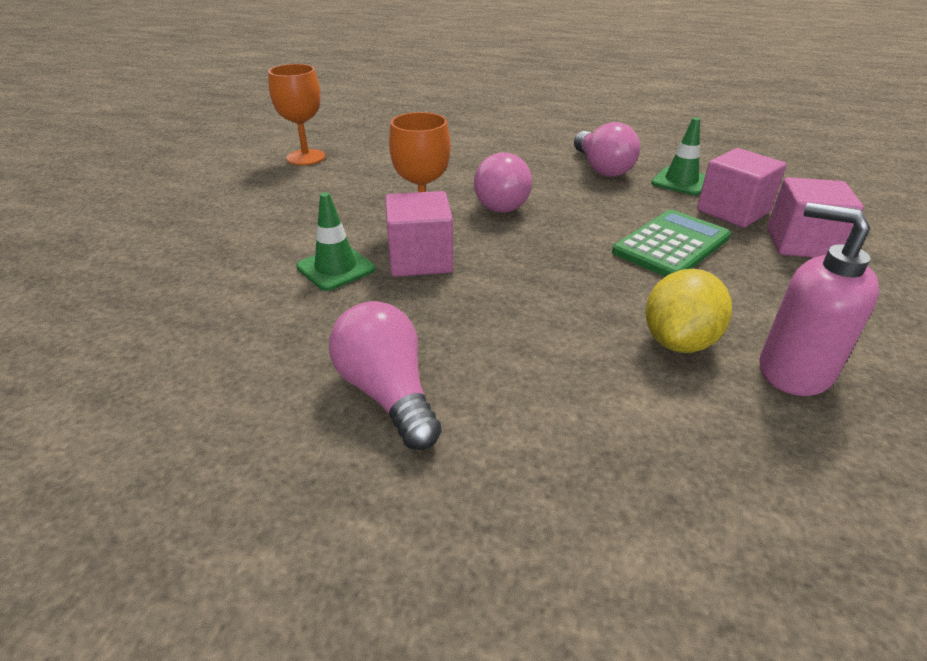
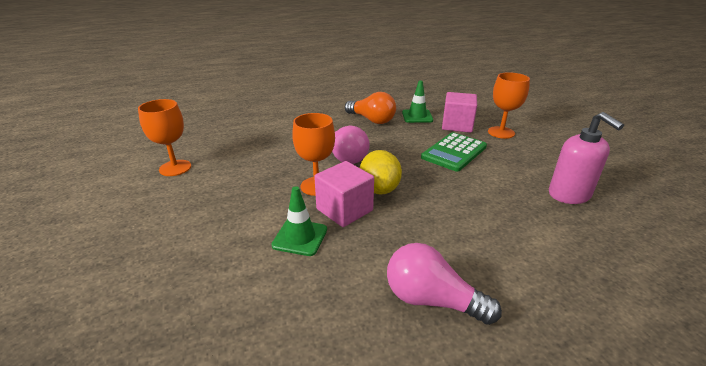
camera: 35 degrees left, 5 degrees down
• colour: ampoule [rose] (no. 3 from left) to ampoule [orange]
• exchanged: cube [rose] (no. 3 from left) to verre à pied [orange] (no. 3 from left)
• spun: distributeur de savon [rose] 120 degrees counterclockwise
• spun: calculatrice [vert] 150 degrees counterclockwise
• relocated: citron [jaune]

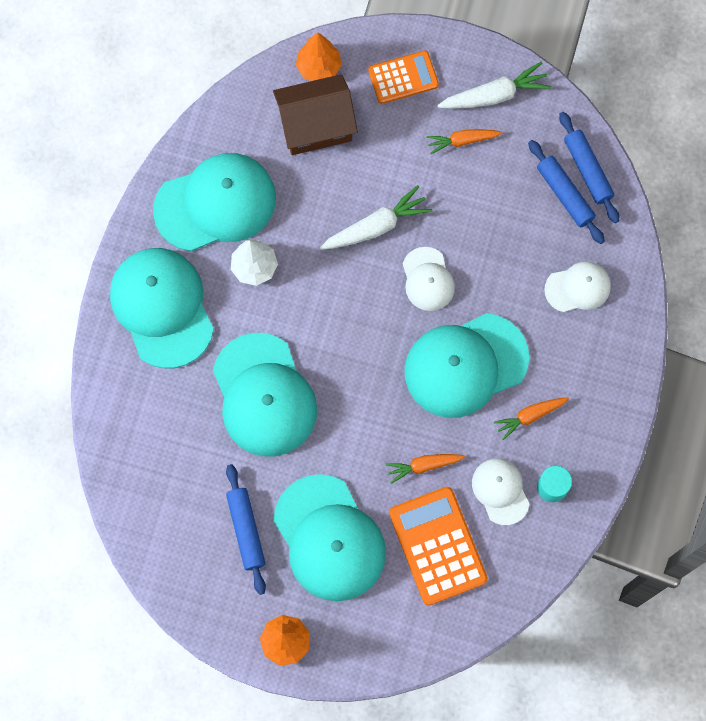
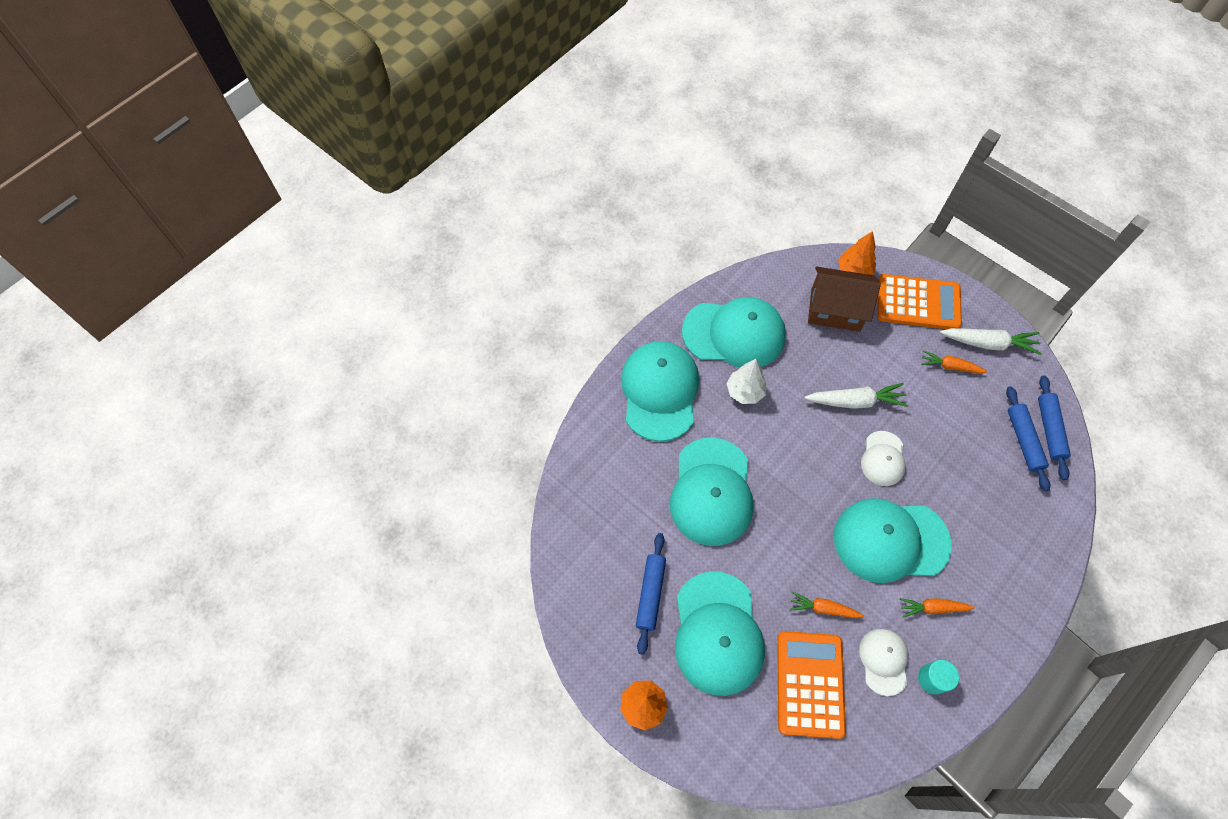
camera: 25 degrees right, 10 degrees down
• size: calculatrice [orange] (no. 1 from left in the first image) x1.54
• missing: casquette [blanc] (no. 3 from left)

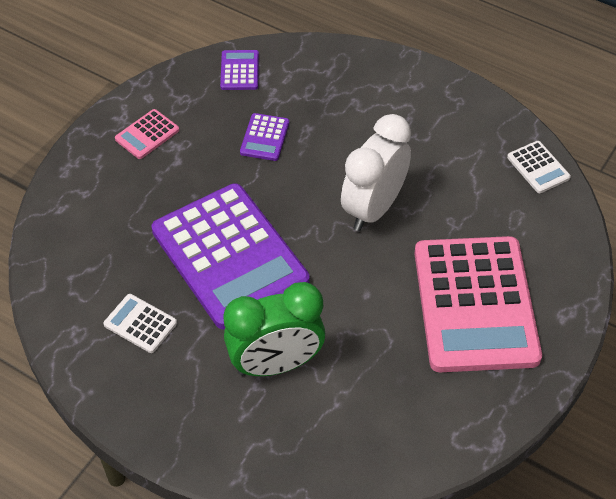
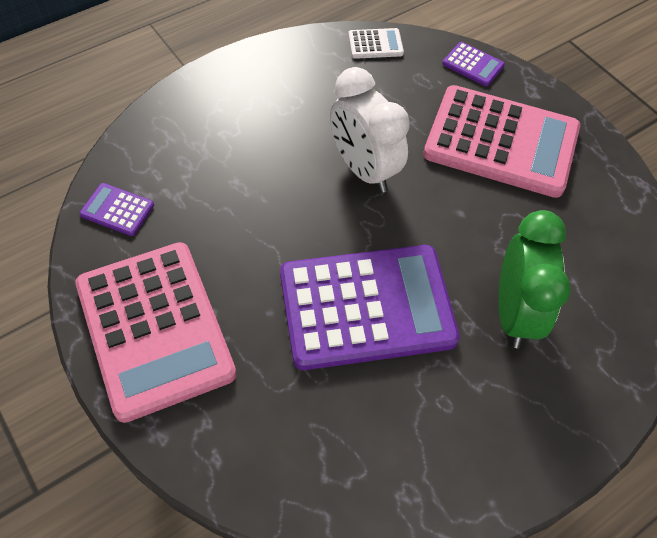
camera: 70 degrees left, 5 degrees up
• size: calculatrice [rose] (no. 1 from left) x2.46
• relocated: calculatrice [violet] (no. 3 from left)
• missing: calculatrice [blanc] (no. 1 from left)

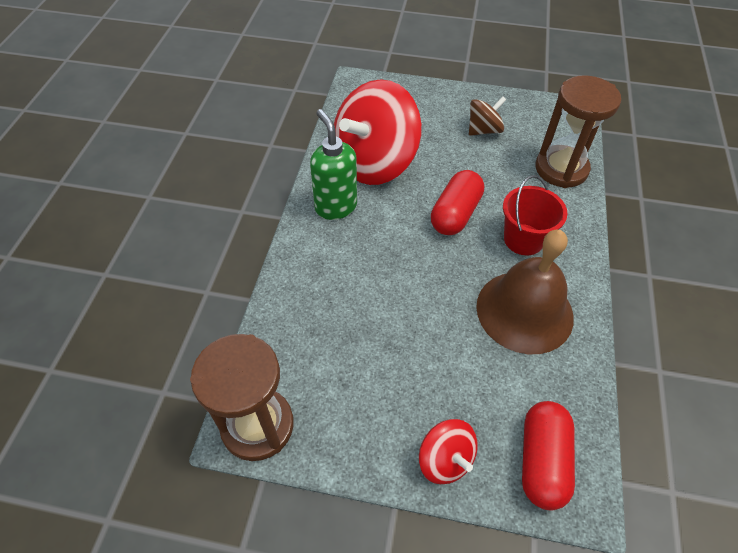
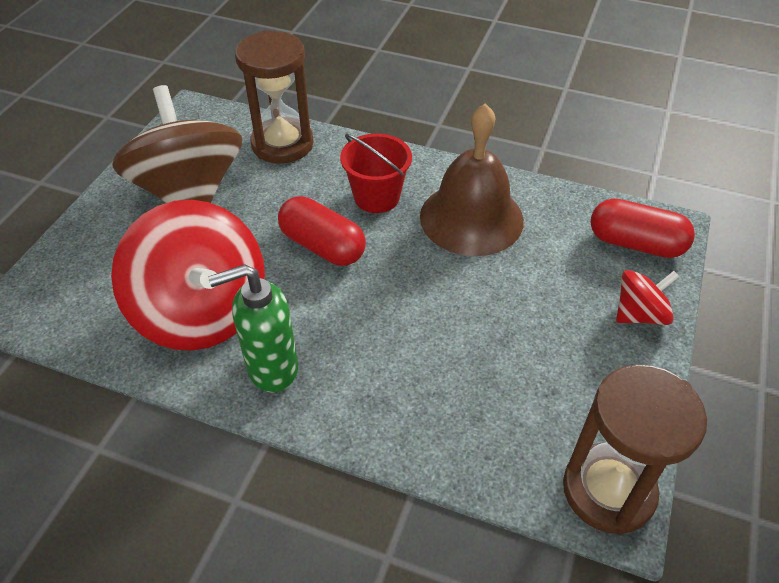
camera: 80 degrees left, 5 degrees down
• size: toupie [marron] x2.11

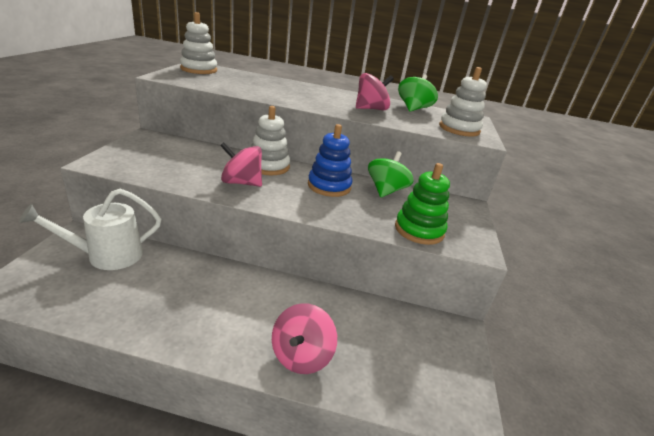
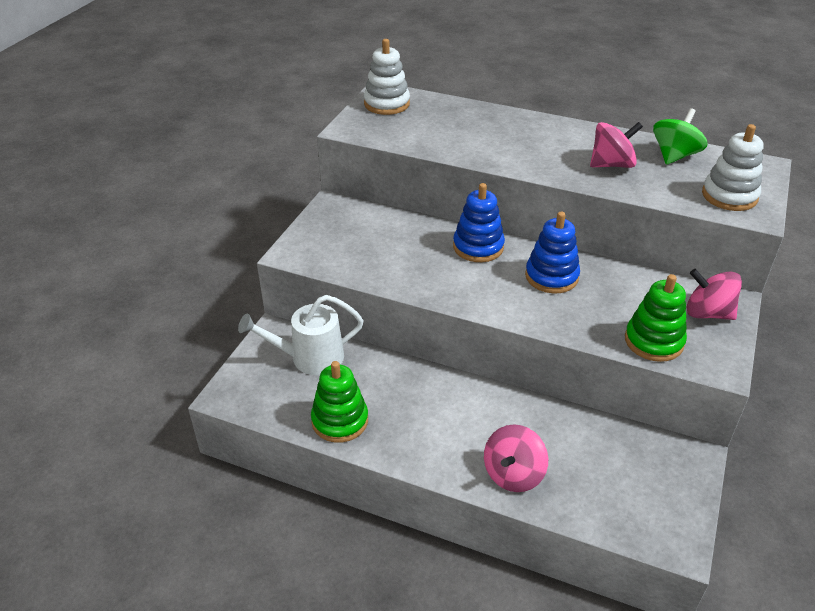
camera: 15 degrees right, 10 degrees up
• colour: jouet à empiler [blanc] (no. 2 from left) to jouet à empiler [bleu] (no. 1 from left)
• relocated: toupie [rose] (no. 1 from left in the first image) to toupie [rose] (no. 3 from left)
• missing: toupie [vert] (no. 1 from left)
• appeared: jouet à empiler [vert] (no. 1 from left)

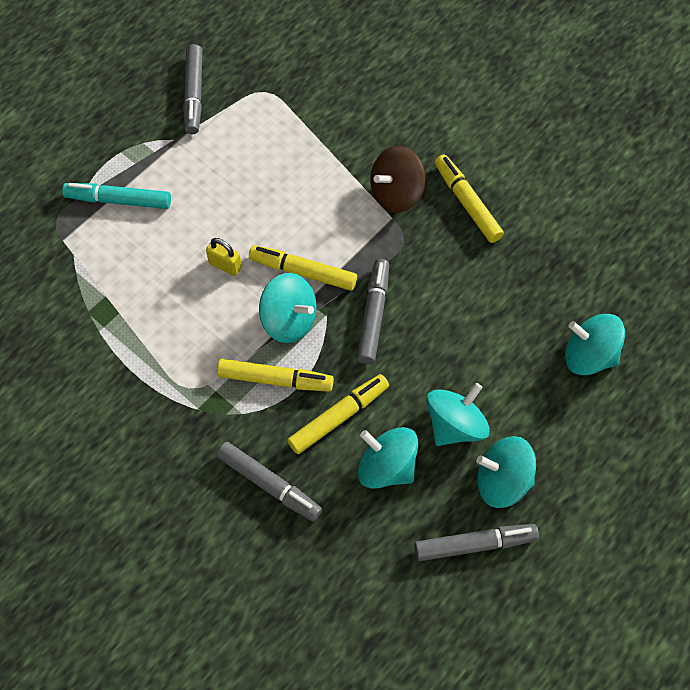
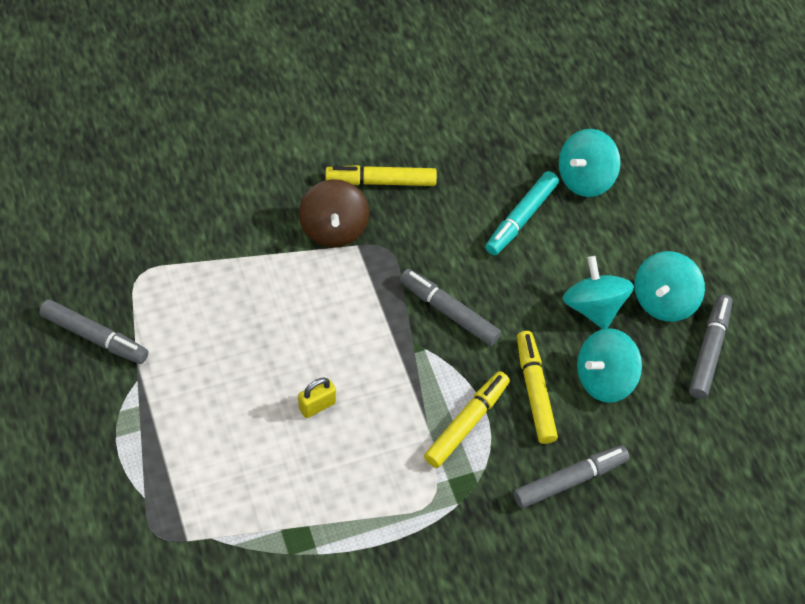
camera: 65 degrees left, 5 degrees down
• relocated: feutre [turquoise]
• missing: feutre [jaune] (no. 2 from left)
• missing: toupie [turquoise] (no. 1 from left)

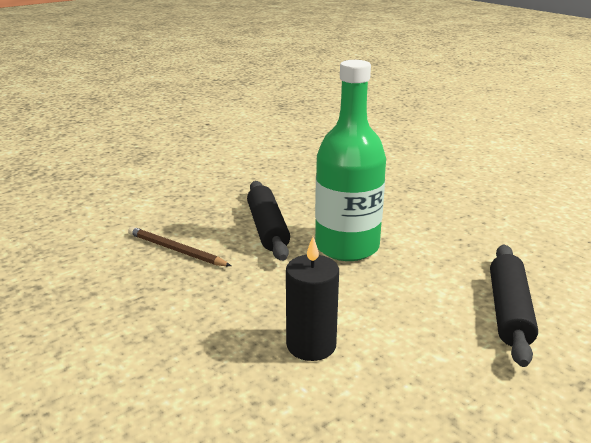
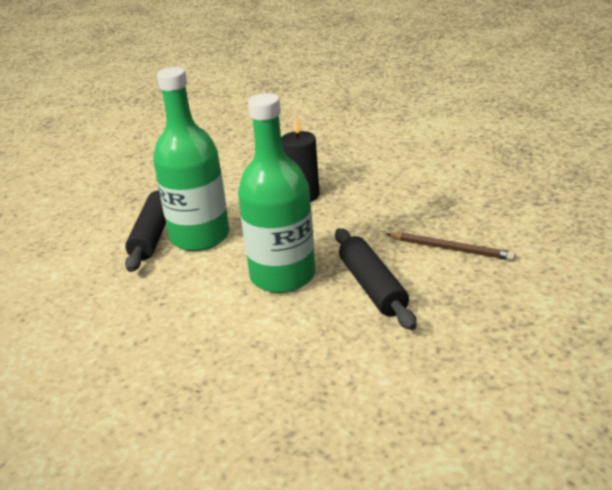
camera: 175 degrees right, 5 degrees up
• appeared: bouteille [vert] (no. 1 from left)

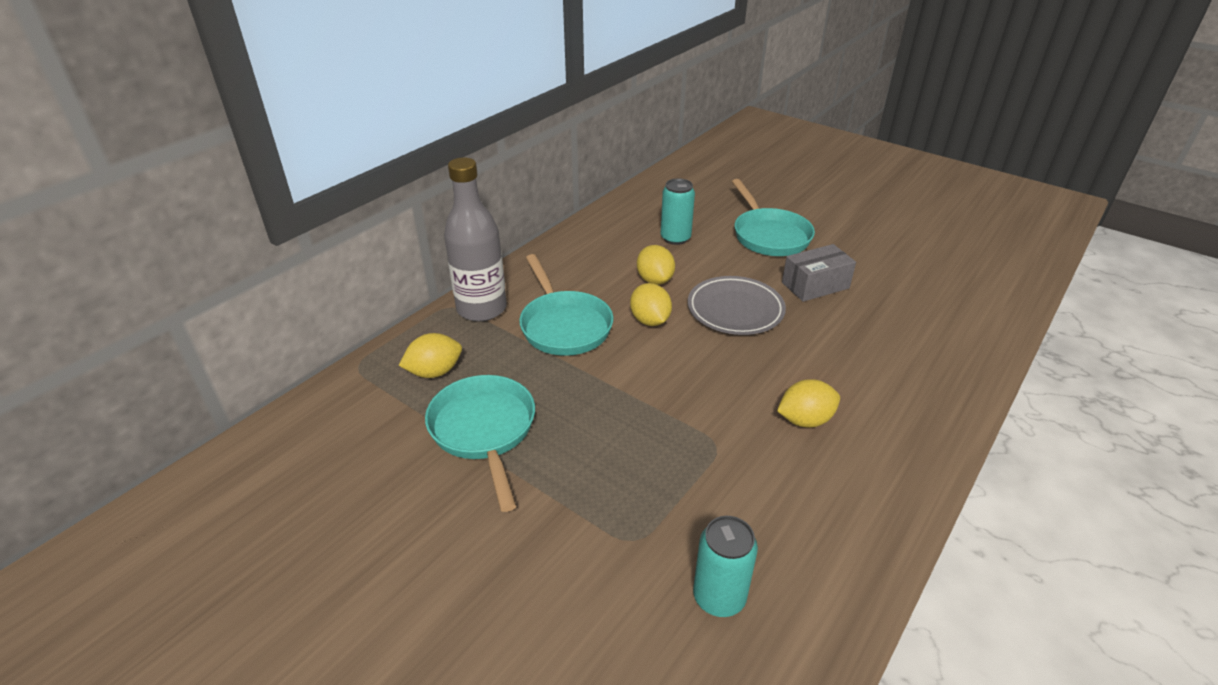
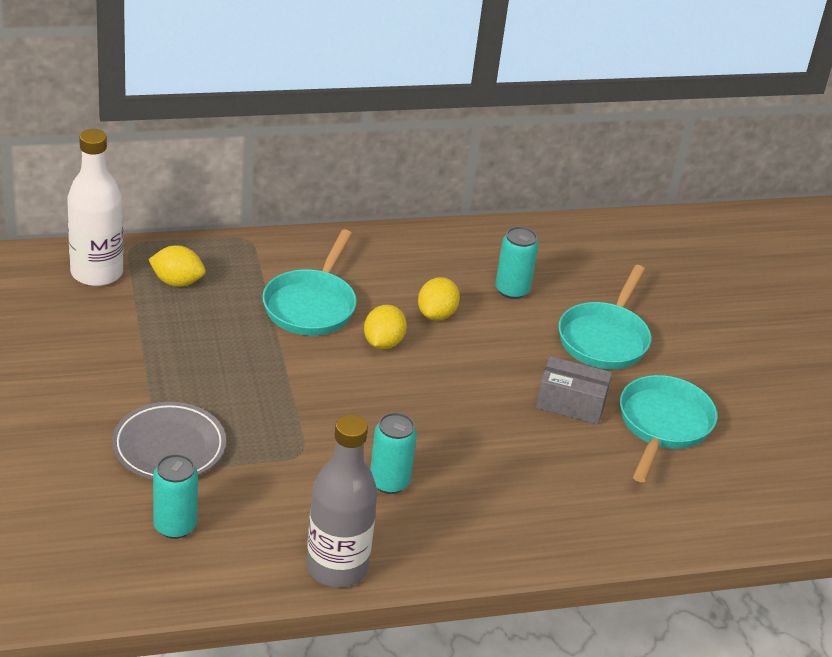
camera: 35 degrees right, 0 degrees up
• relocated: bouteille [gris]
• relocated: assiette [gris]
• relocated: poêle [turquoise] (no. 1 from left in the first image) to poêle [turquoise] (no. 3 from left)
• exchanged: citron [jaune] (no. 4 from left) to canette [turquoise] (no. 2 from left)
• appeared: bouteille [blanc]

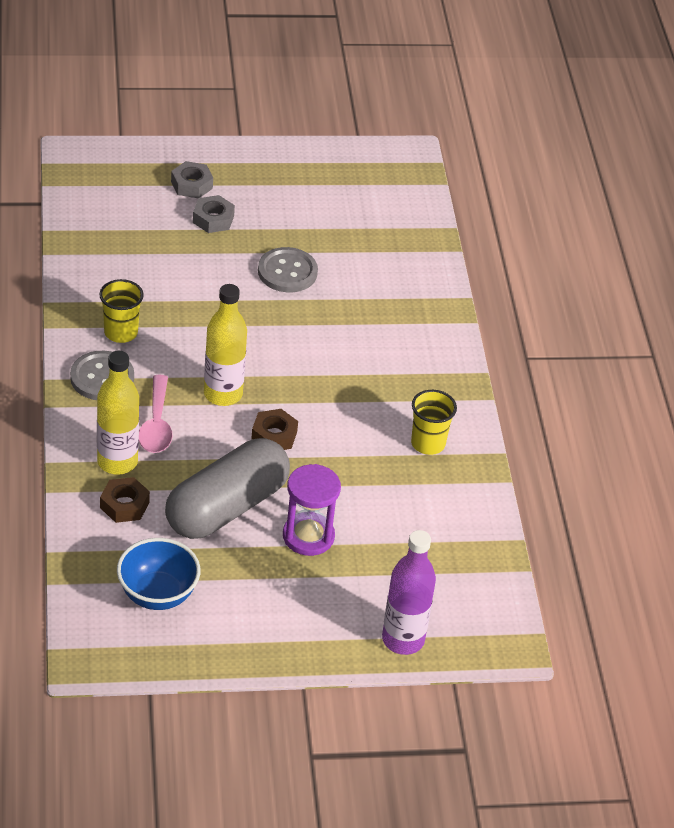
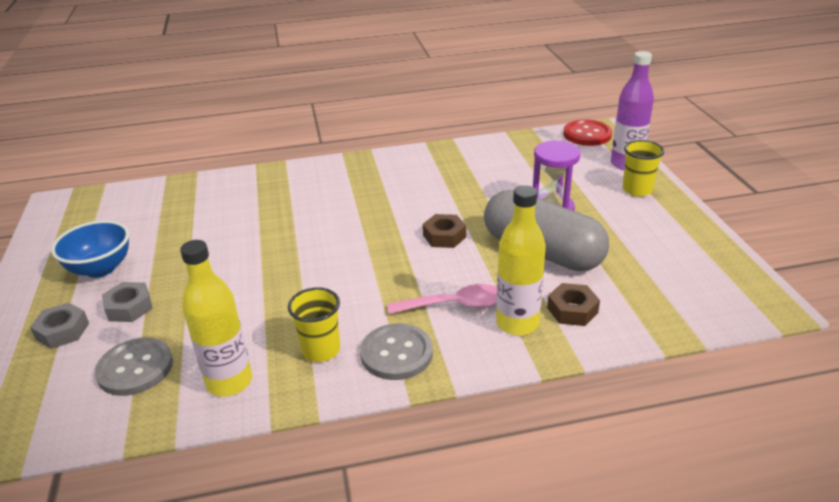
camera: 90 degrees left, 10 degrees down
• relocated: bouton [gris] (no. 2 from left in the first image) to bouton [gris] (no. 1 from left)
• relocated: bouteille [jaune] (no. 2 from left in the first image) to bouteille [jaune] (no. 1 from left)
• relocated: gobelet [jaune] (no. 2 from left)
• relocated: bol [bleu]
• appeared: bouton [rouge]

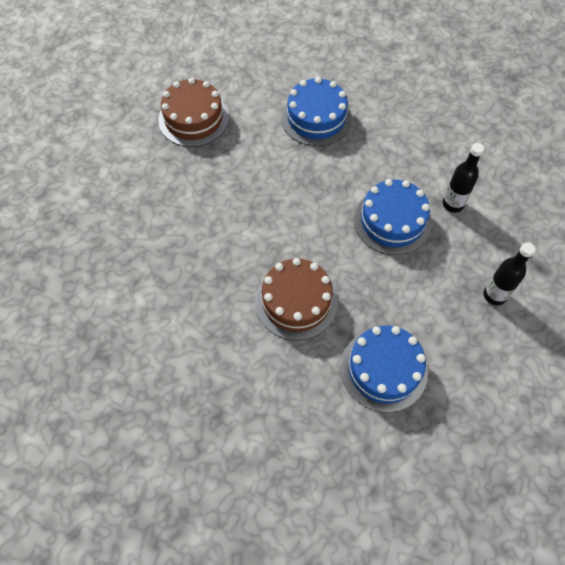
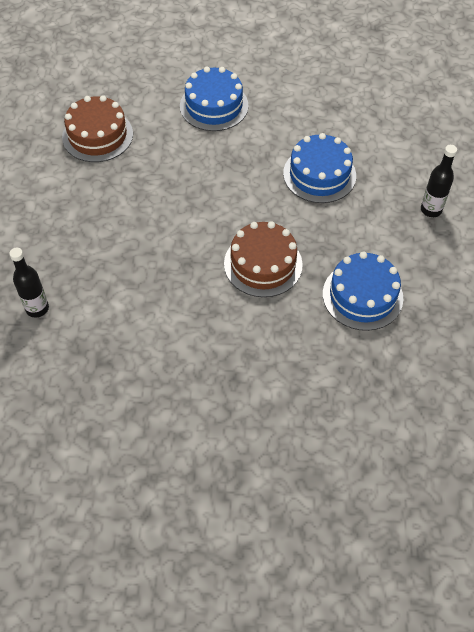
camera: 20 degrees left, 5 degrees down
• relocated: bouteille [noir] (no. 1 from left)

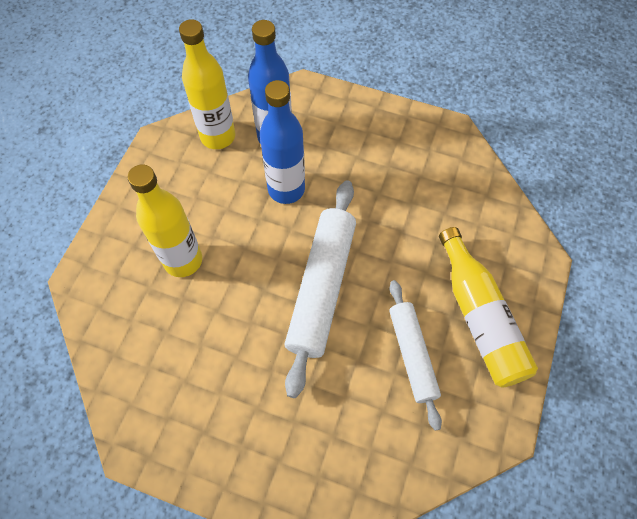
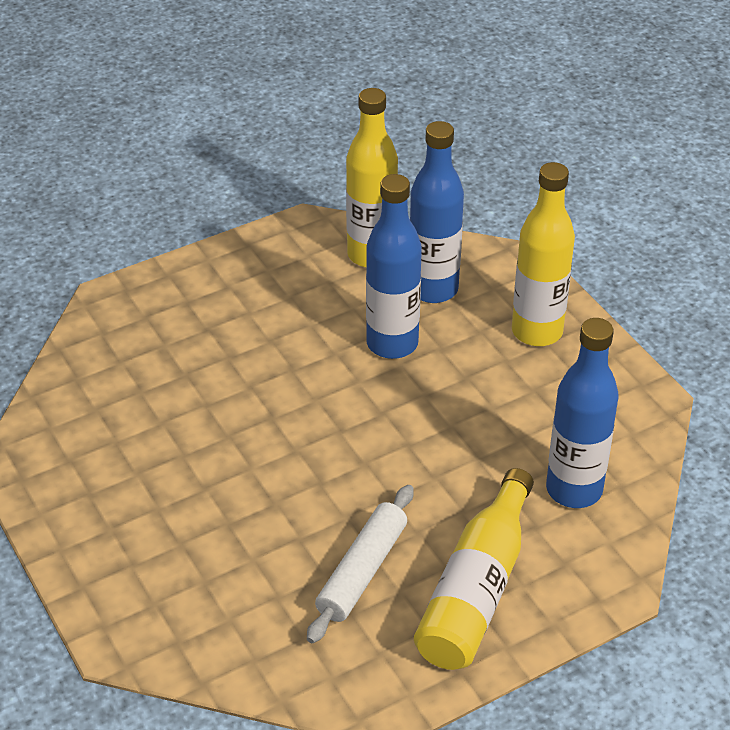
camera: 40 degrees right, 20 degrees down
• relocated: bouteille [jaune] (no. 1 from left in the first image) to bouteille [jaune] (no. 3 from left)
• missing: rouleau à pâtisserie [blanc] (no. 1 from left)
• appeared: bouteille [bleu] (no. 3 from left)

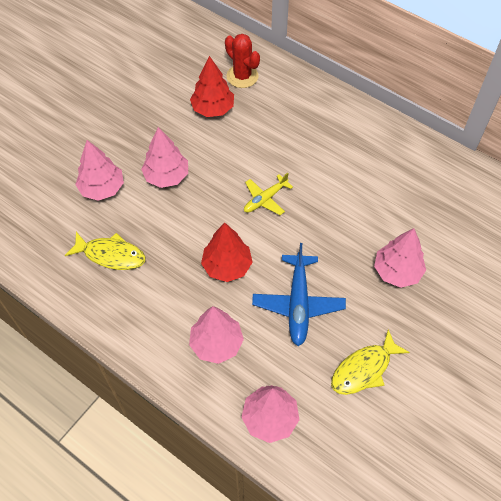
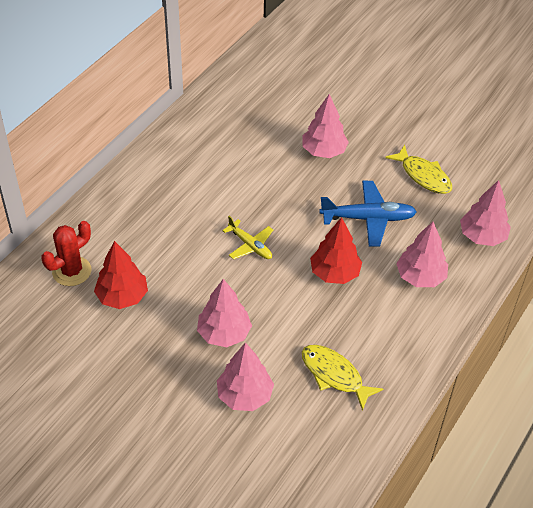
camera: 95 degrees left, 10 degrees down
• spun: poisson [jaune] (no. 1 from left) 60 degrees counterclockwise

